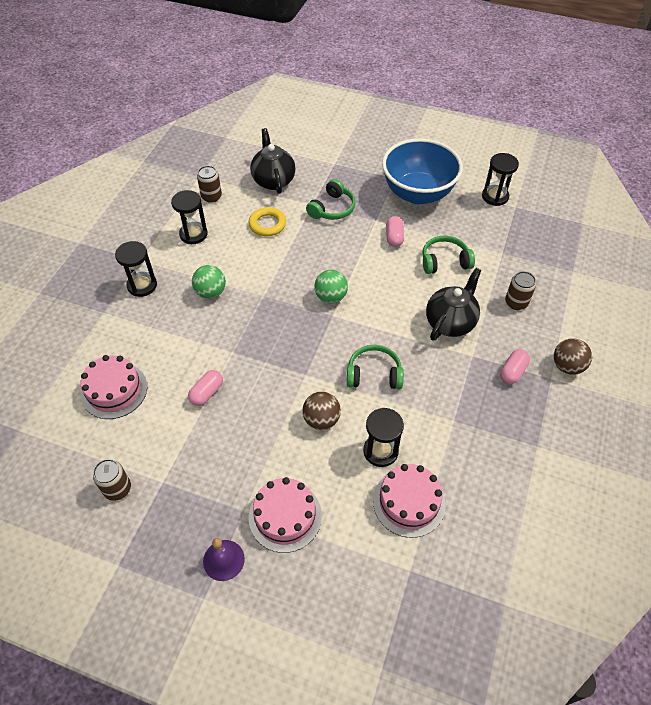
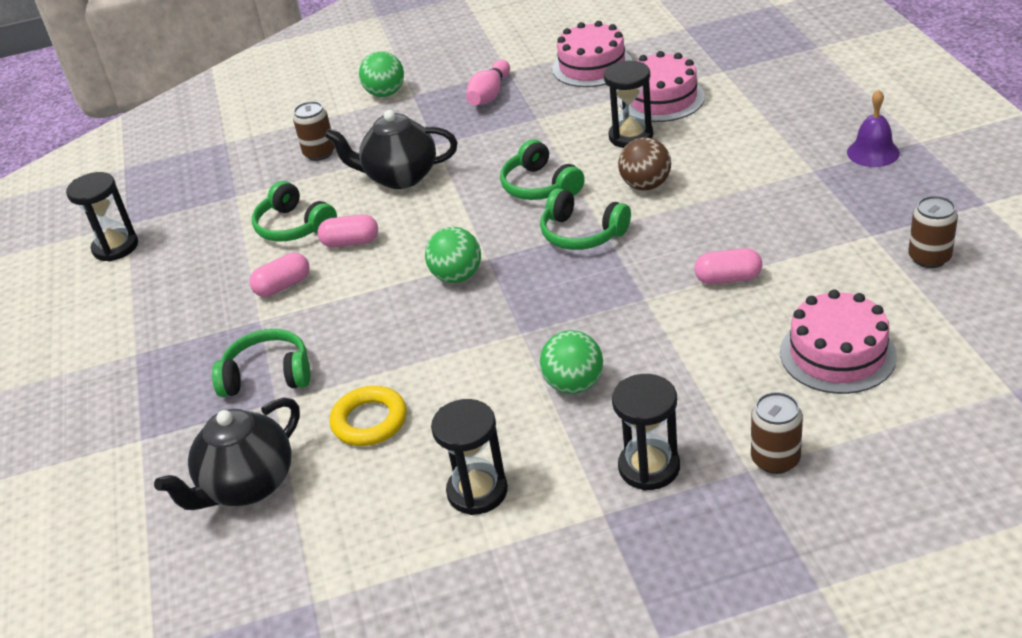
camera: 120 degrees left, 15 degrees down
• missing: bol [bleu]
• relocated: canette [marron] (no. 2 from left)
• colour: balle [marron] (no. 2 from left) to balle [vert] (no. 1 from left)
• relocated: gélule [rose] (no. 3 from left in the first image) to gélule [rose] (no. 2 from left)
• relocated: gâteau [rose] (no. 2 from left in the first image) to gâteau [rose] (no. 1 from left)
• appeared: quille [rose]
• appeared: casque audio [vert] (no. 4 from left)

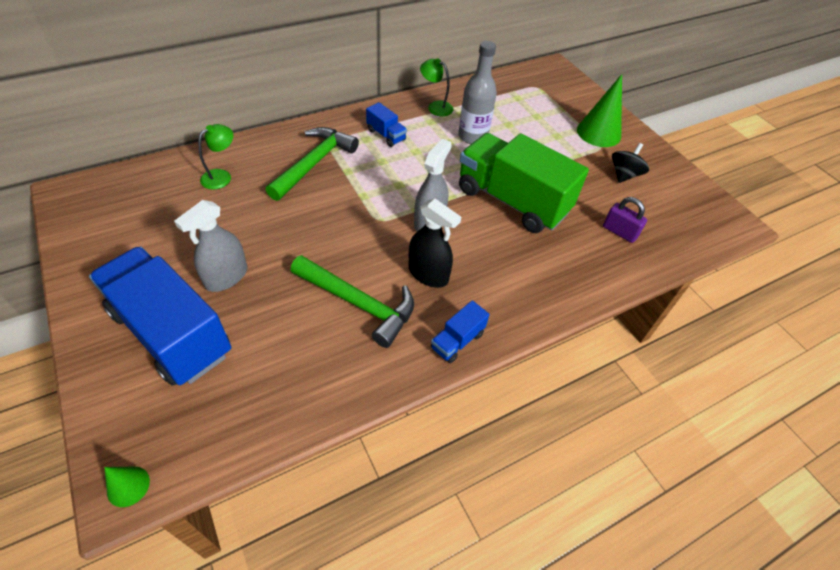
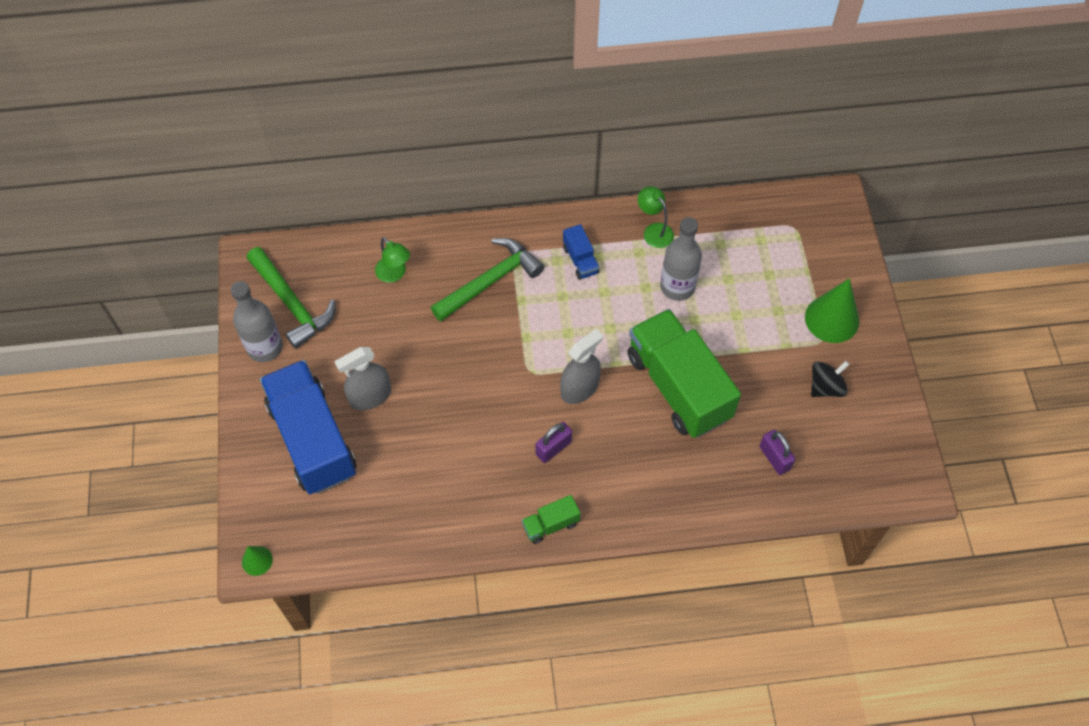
camera: 25 degrees right, 10 degrees up
• spun: lampe [vert] (no. 1 from left) 75 degrees clockwise
• exchanged: vaporisateur [noir] to cadenas [violet] (no. 1 from left)
• relocated: marteau [vert] (no. 2 from left in the first image) to marteau [vert] (no. 1 from left)
• colour: camion [bleu] (no. 3 from left) to camion [vert] (no. 1 from left)
• appeared: bouteille [gris] (no. 1 from left)

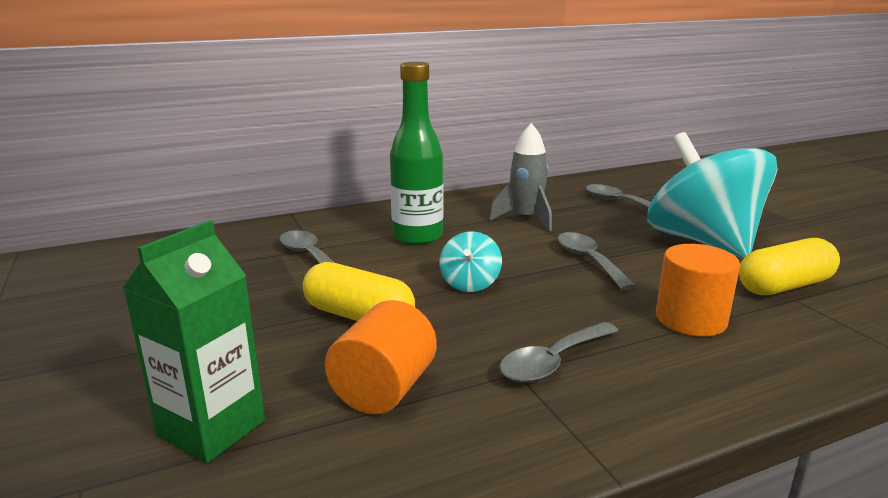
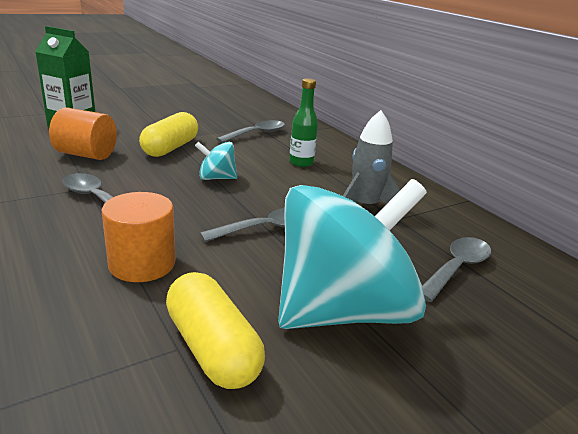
camera: 80 degrees right, 5 degrees up
• size: bouteille [vert] x0.60

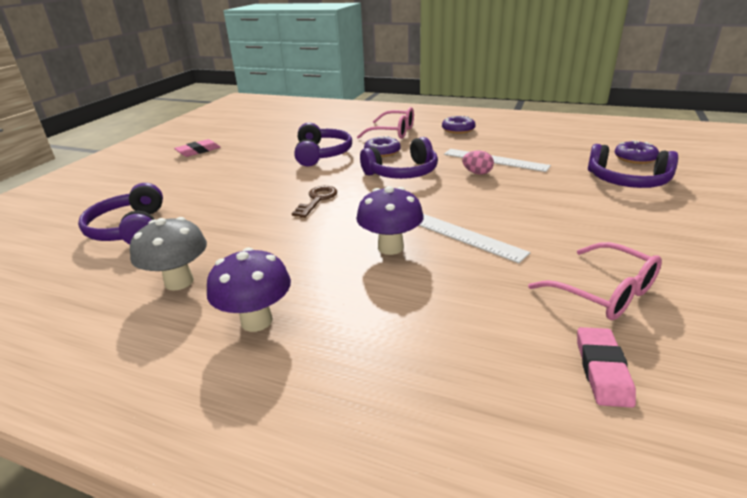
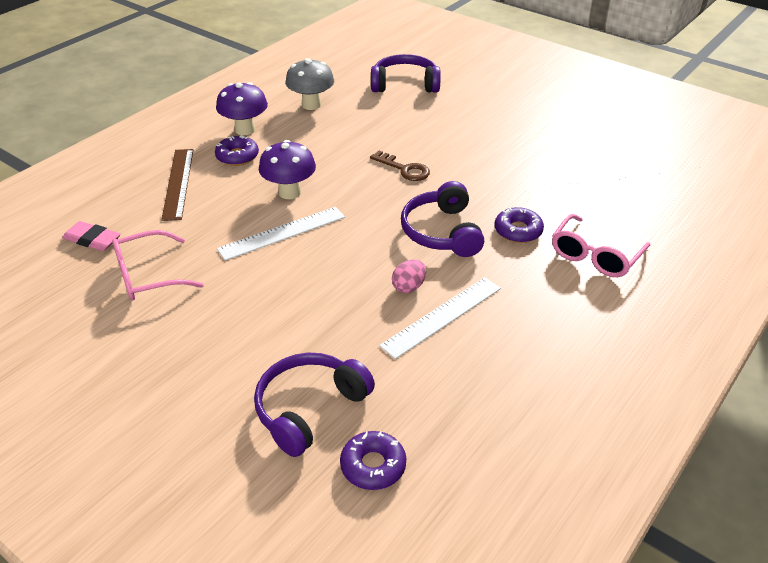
camera: 105 degrees right, 10 degrees up
• relocated: beignet [violet] (no. 2 from left in the first image) to beignet [violet] (no. 1 from left)
• missing: casque audio [violet] (no. 2 from left)
• missing: gomme [rose] (no. 1 from left)
• appeared: règle [marron]

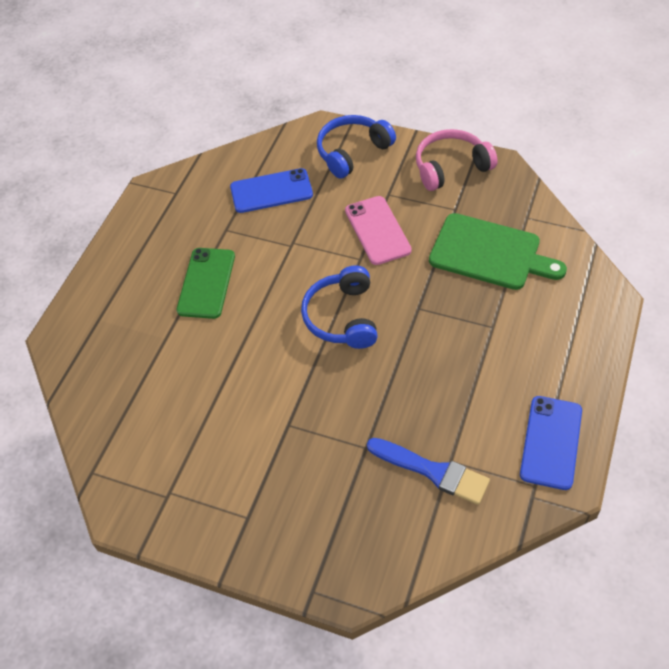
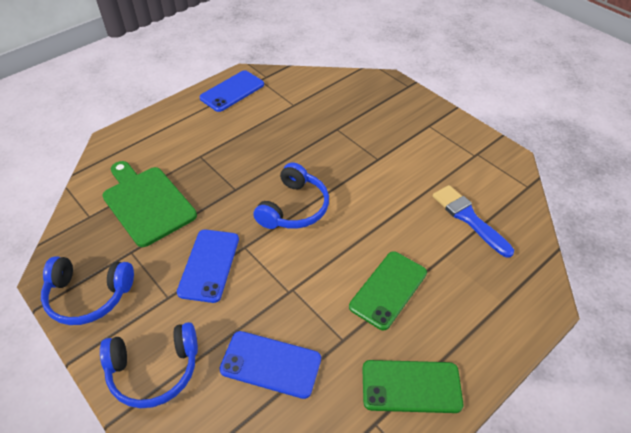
camera: 155 degrees left, 5 degrees down
• colour: casque audio [rose] to casque audio [bleu] (no. 1 from left)
• colour: téléphone [rose] to téléphone [bleu] (no. 1 from left)
• relocated: pinceau [bleu]
• appeared: téléphone [vert] (no. 2 from left)

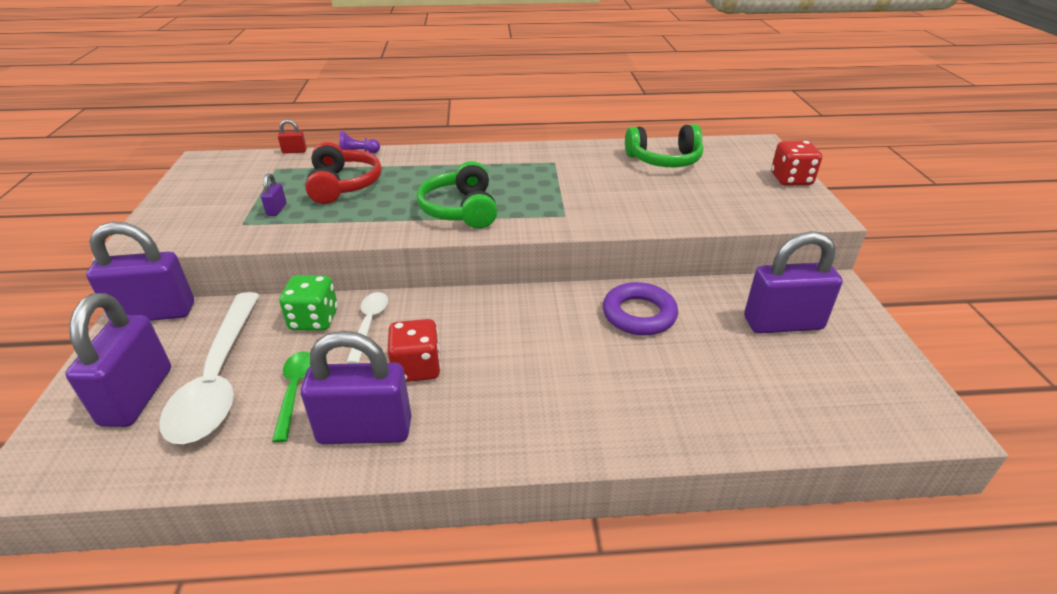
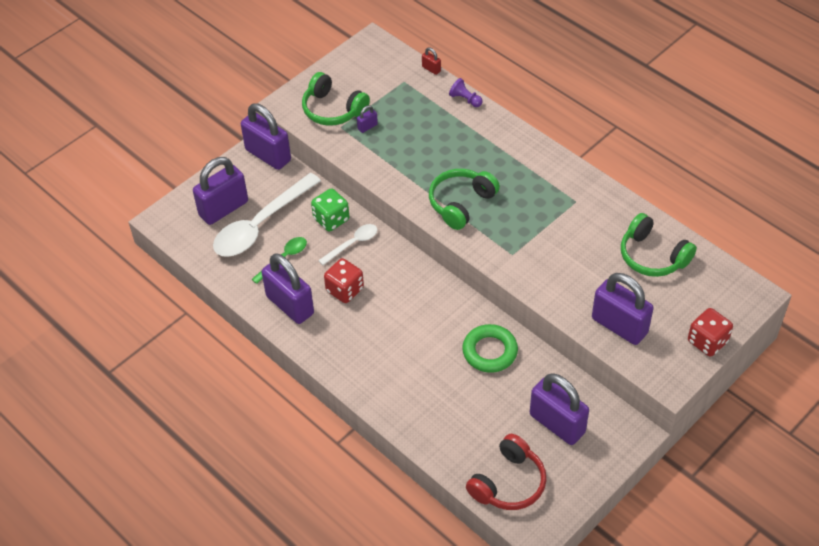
camera: 50 degrees right, 15 degrees up
• relocated: casque audio [rouge]
• colour: anneau [violet] to anneau [vert]
• appeared: casque audio [vert] (no. 1 from left)
• appeared: cadenas [violet] (no. 6 from left)

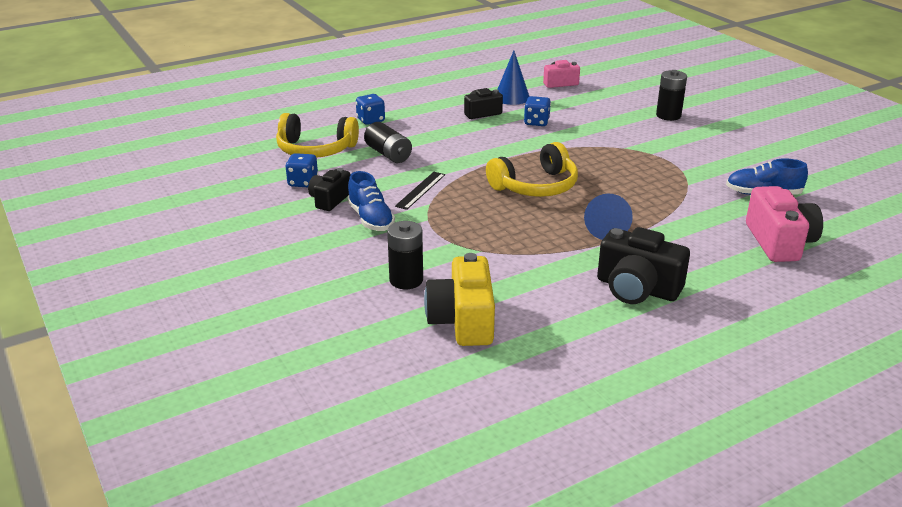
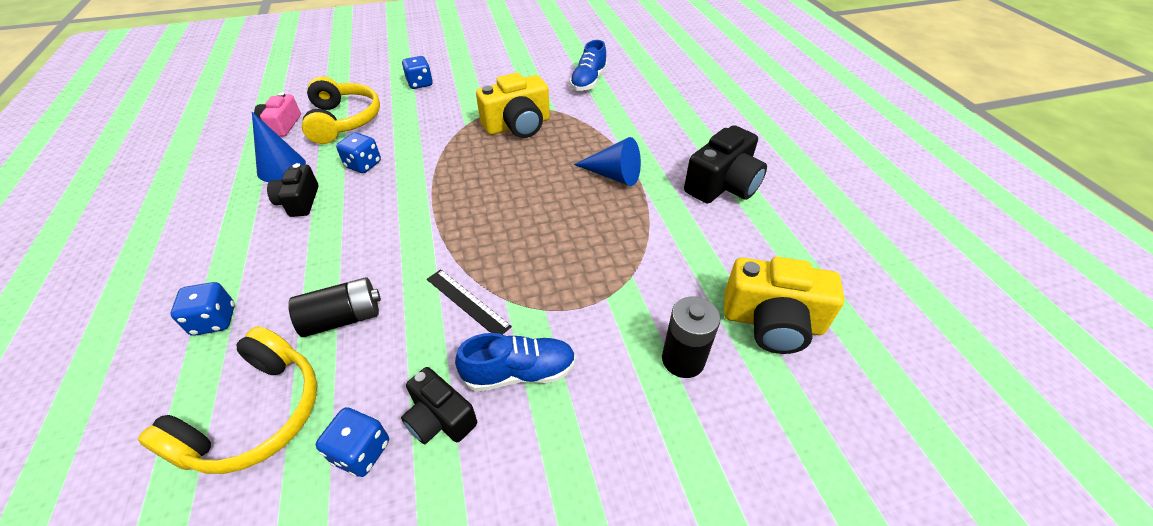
camera: 75 degrees left, 15 degrees up
• exchanged: pile [noir] (no. 3 from left) to dé [bleu] (no. 4 from left)
• relocated: casque audio [jaune] (no. 2 from left)
• missing: appareil photo [rose] (no. 2 from left)
• appeared: appareil photo [jaune] (no. 1 from left)

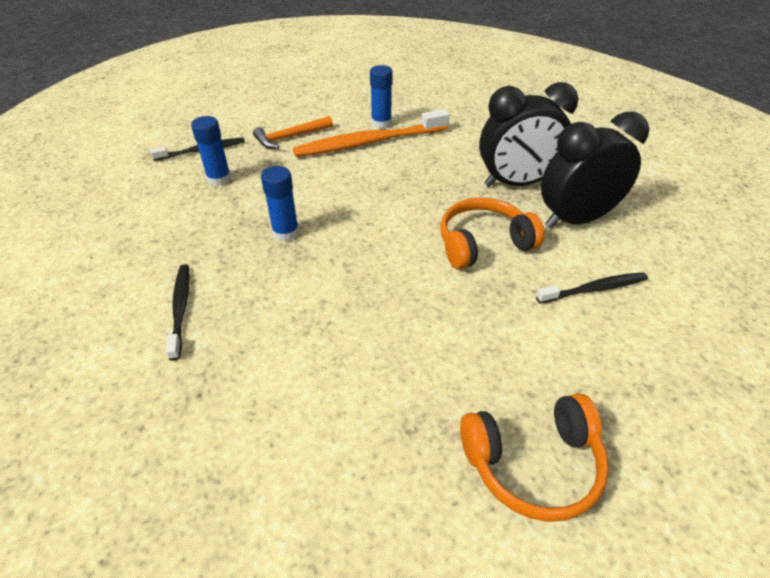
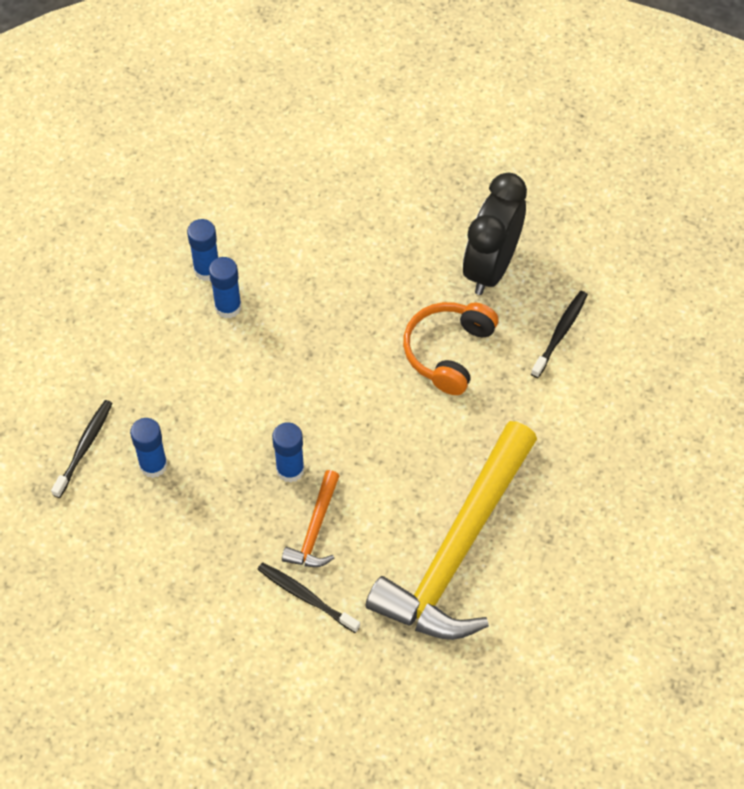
camera: 45 degrees left, 15 degrees up
• missing: réveil [noir] (no. 1 from left)
• exchanged: brosse à dents [orange] to bâton de colle [bleu] (no. 3 from left)
• relocated: marteau [orange]
• missing: casque audio [orange] (no. 2 from left)
• appeared: marteau [jaune]

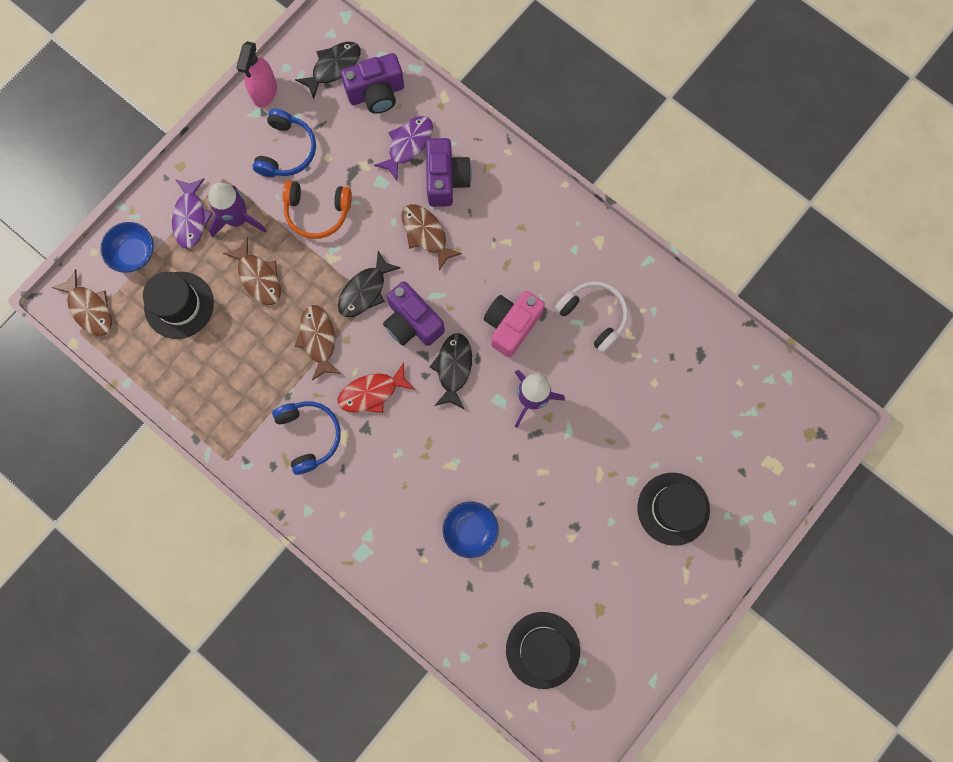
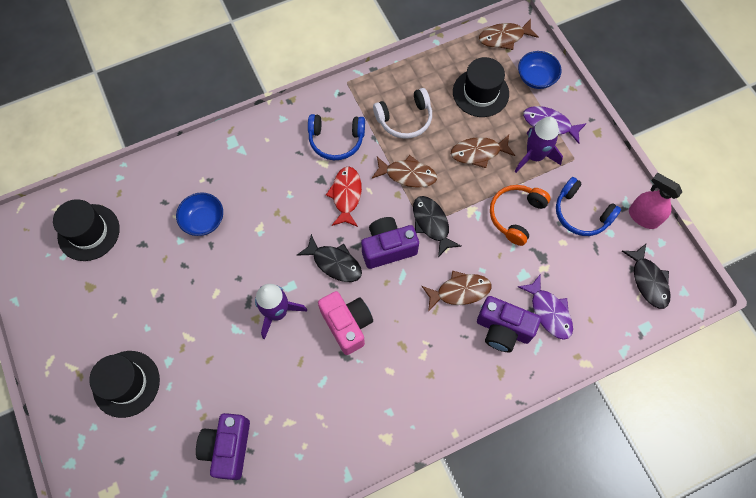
camera: 115 degrees right, 10 degrees down
• relocated: appareil photo [violet] (no. 1 from left)
• relocated: casque audio [blanc]

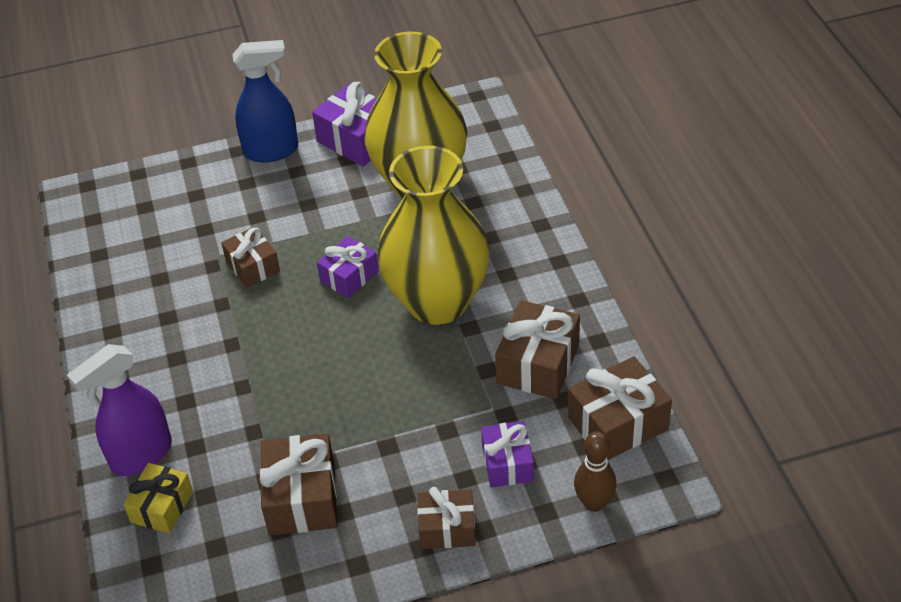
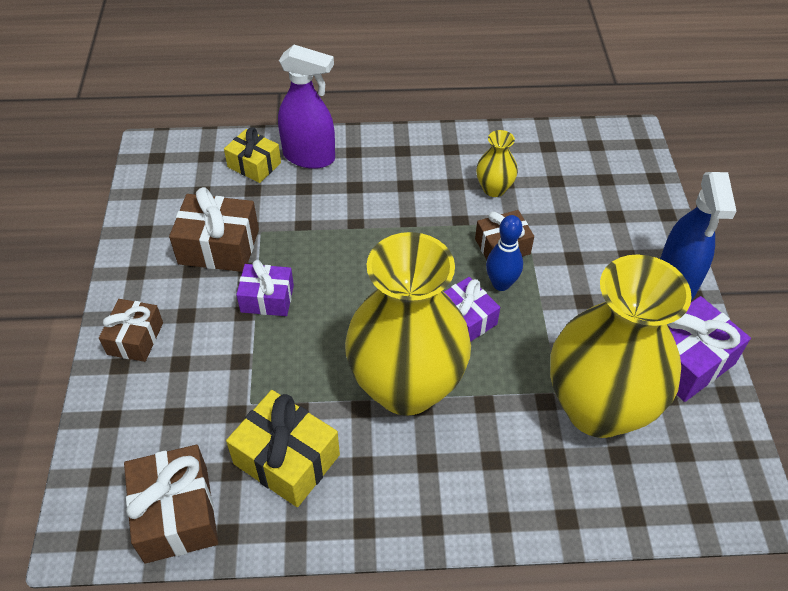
camera: 100 degrees right, 5 degrees up
• colour: cadeau [marron] (no. 4 from left) to cadeau [jaune] (no. 2 from left)
• spun: vaporisateur [violet] 135 degrees clockwise
• relocated: cadeau [violet] (no. 3 from left in the first image) to cadeau [violet] (no. 1 from left)
• missing: quille [marron]
• appeared: vase [jaune] (no. 2 from left)
• appeared: quille [bleu]

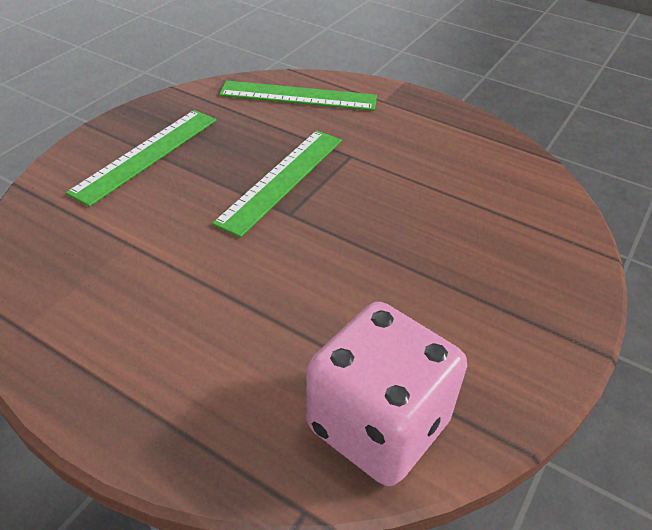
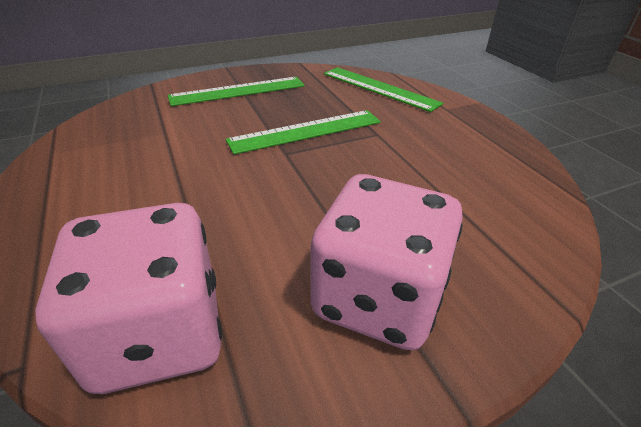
camera: 35 degrees right, 5 degrees down
• appeared: dé [rose] (no. 2 from left)

